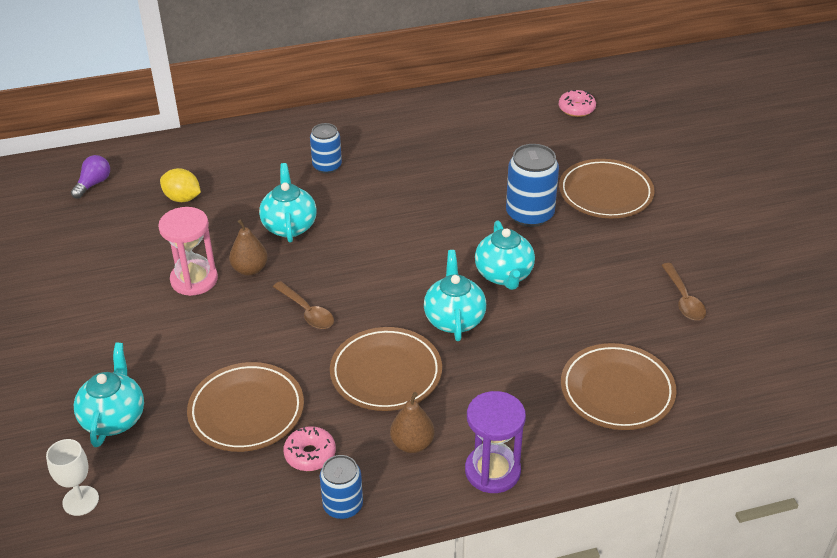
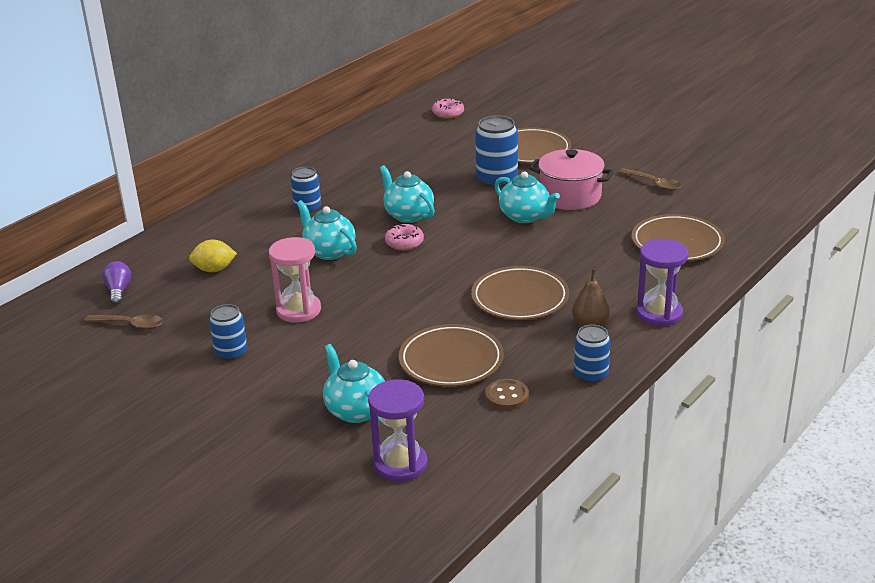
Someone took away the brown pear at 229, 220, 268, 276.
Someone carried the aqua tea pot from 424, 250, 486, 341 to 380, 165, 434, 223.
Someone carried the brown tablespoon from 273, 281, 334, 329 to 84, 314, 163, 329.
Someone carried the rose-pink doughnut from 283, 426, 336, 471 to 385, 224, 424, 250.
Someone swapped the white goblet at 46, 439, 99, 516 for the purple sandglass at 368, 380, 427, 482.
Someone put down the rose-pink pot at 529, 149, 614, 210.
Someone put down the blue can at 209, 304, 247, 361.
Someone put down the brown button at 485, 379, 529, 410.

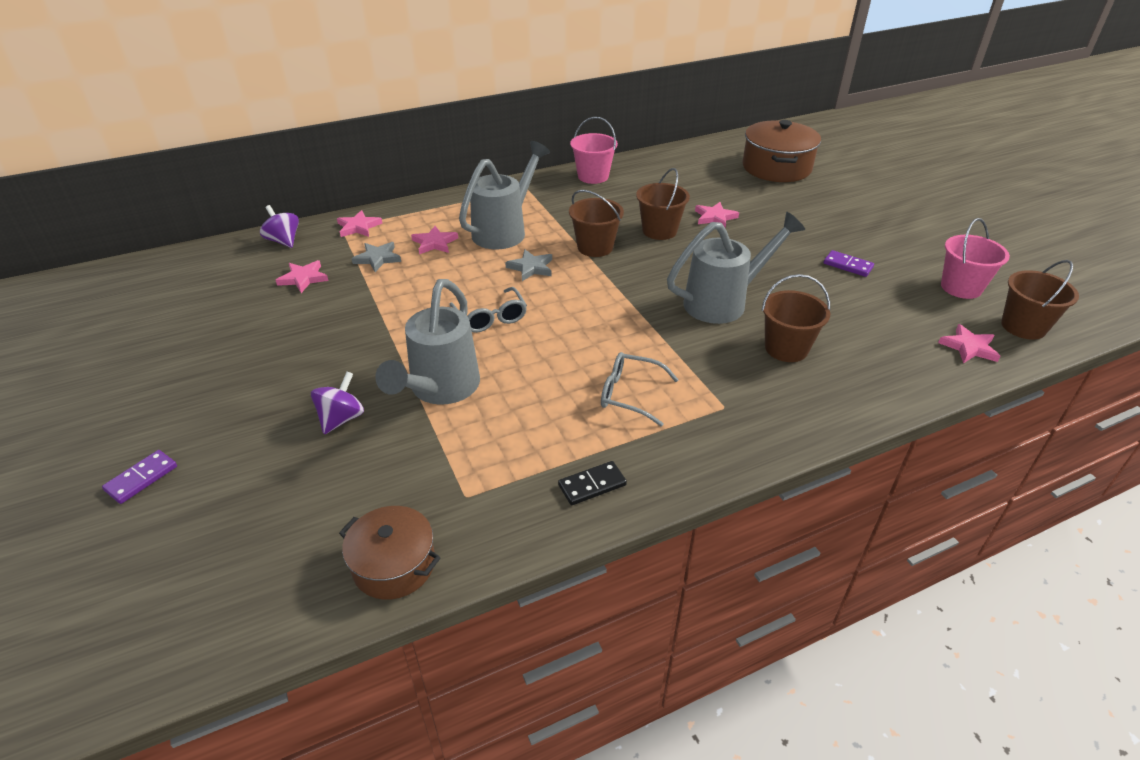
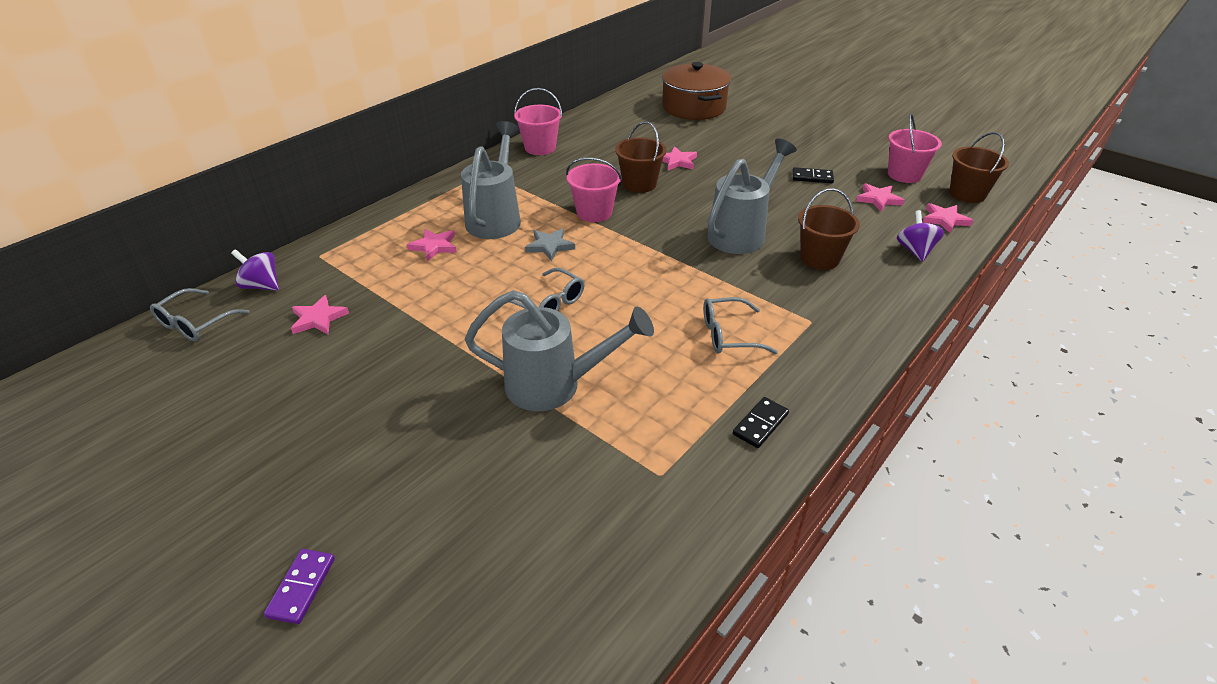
Someone repainted the brown bucket at 569, 190, 624, 257, which became the rose-pink bucket at 566, 157, 622, 222.
Someone carried the rose-pink five-pointed star from 337, 210, 383, 237 to 856, 183, 905, 211.
Someone took away the grey five-pointed star at 352, 242, 401, 272.
Someone repainted the purple domino tile at 824, 250, 874, 277, which became the ebony domino tile at 792, 167, 834, 183.
Someone rotated the grey sprinkling can at 375, 279, 480, 405 by 75 degrees counterclockwise.
Someone carried the purple spinning top from 311, 371, 364, 434 to 897, 210, 944, 262.
Someone took away the brown pot at 339, 506, 441, 600.
Someone put down the grey spectacles at 150, 288, 249, 341.

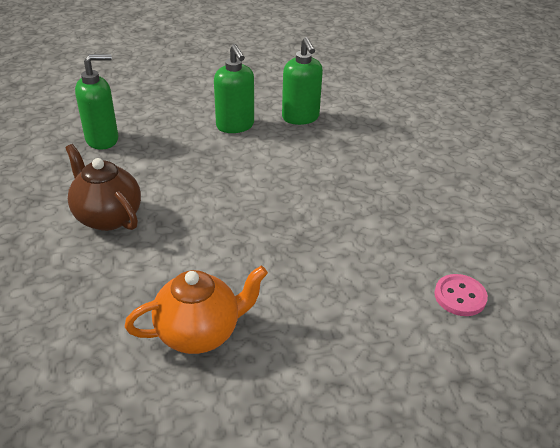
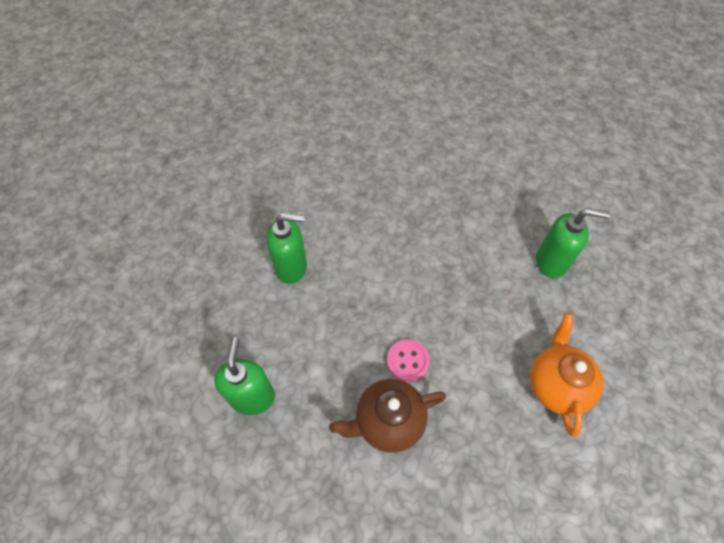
Someone carried the emerald soap dispenser from 282, 37, 323, 125 to 536, 208, 610, 279.
Someone carried the rose-pink button from 434, 274, 488, 316 to 387, 339, 430, 382.

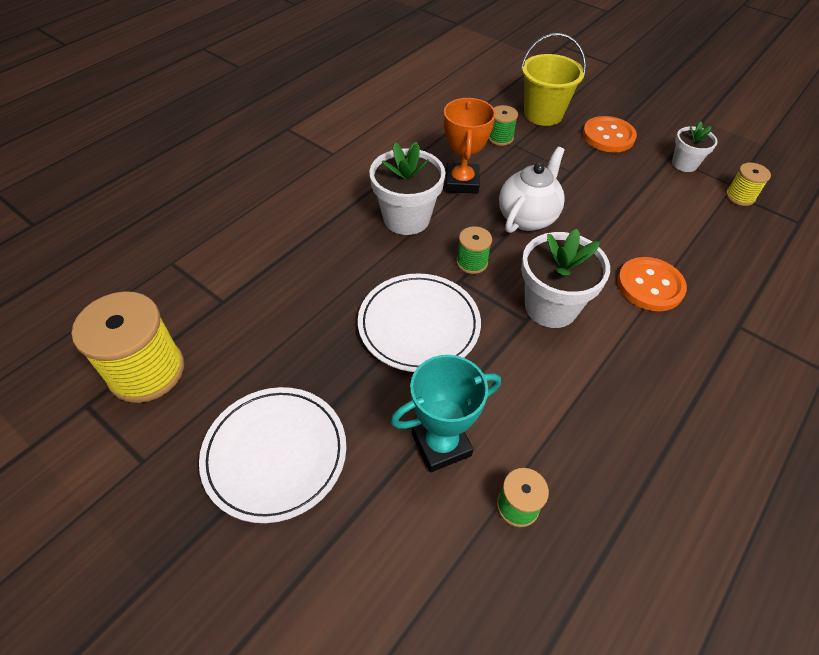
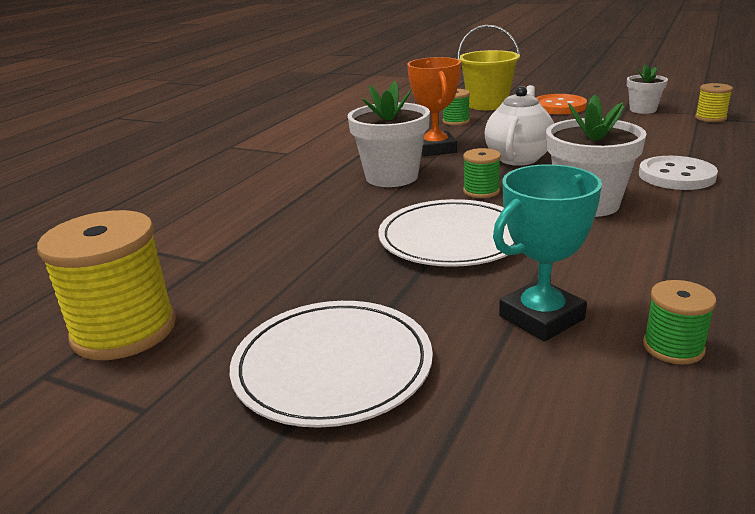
Someone repainted the orange-coloured button at 617, 257, 687, 311, which became the white button at 639, 156, 718, 190.

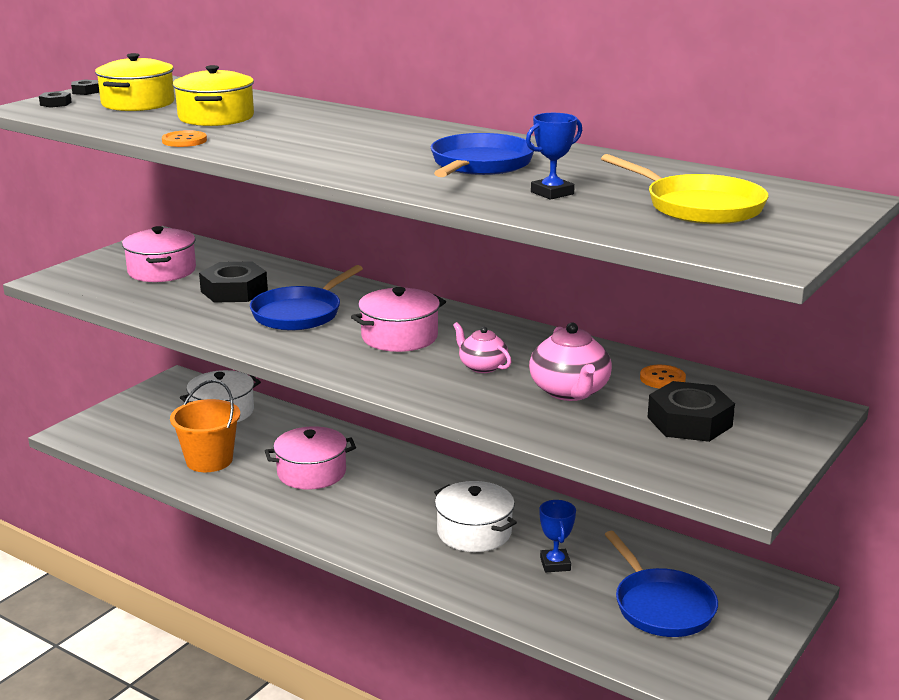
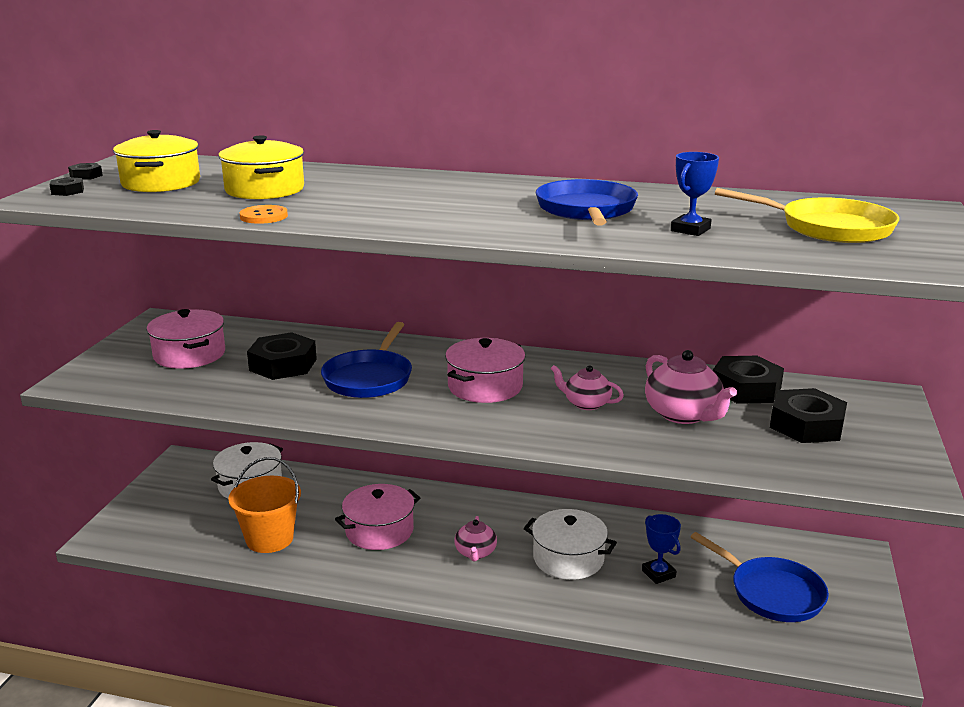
Someone swapped the orange-coloured button at 640, 365, 686, 389 for the ebony hex nut at 713, 356, 784, 404.
Someone put down the rose-pink tea pot at 454, 516, 497, 561.

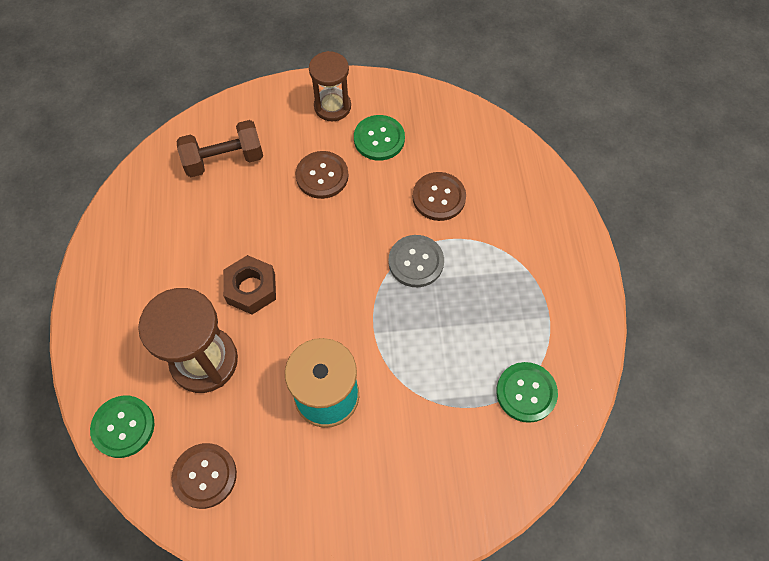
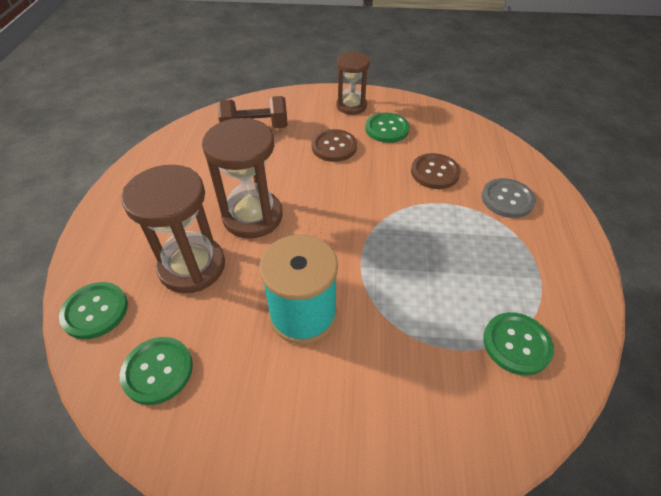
Someone carried the grey button from 388, 235, 444, 287 to 482, 178, 536, 218.
Someone swapped the brown hex nut at 223, 255, 276, 315 for the brown sandglass at 202, 118, 283, 239.
Someone repainted the brown button at 171, 443, 237, 509, which became the emerald button at 120, 337, 193, 405.

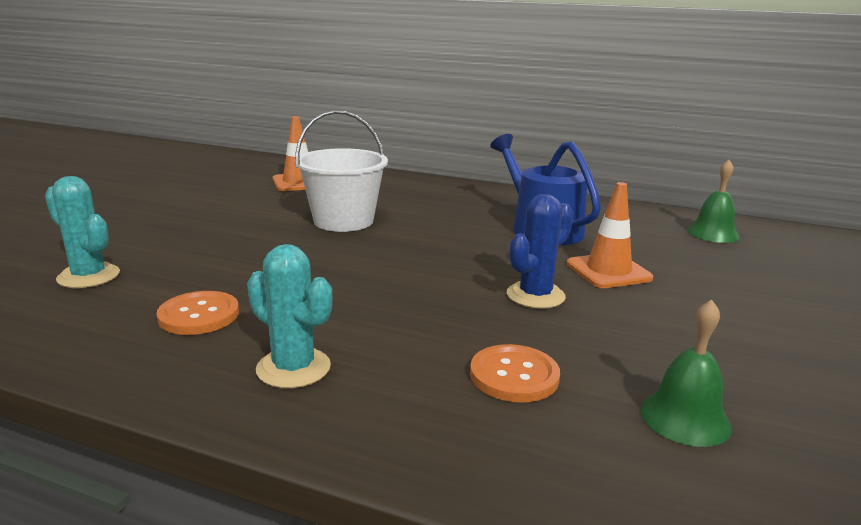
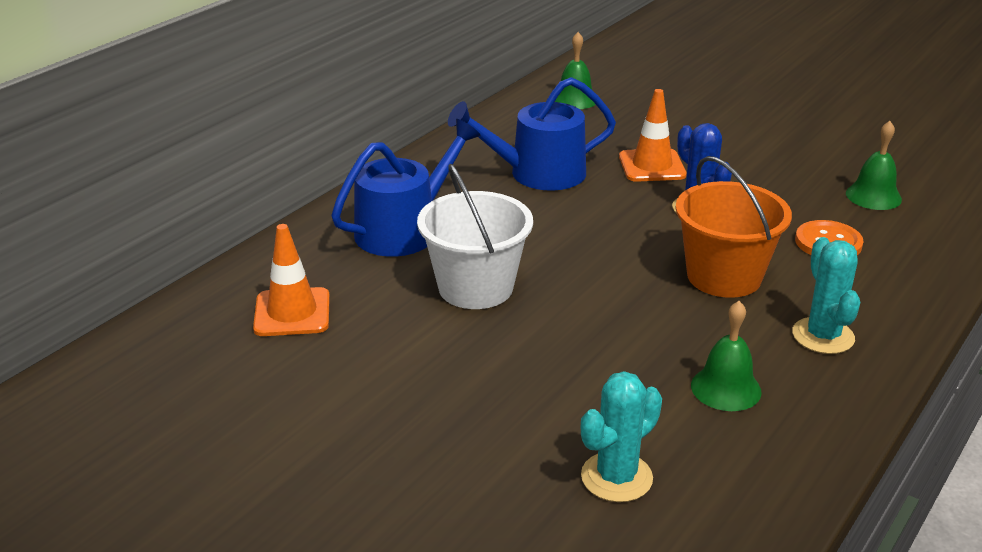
Someone rotated the aqua saguaro cactus at 247, 244, 332, 388 by 60 degrees counterclockwise.
Someone swapped the orange-coloured button at 157, 291, 239, 335 for the emerald hand bell at 691, 301, 762, 411.
Someone put down the blue sprinkling can at 331, 119, 481, 257.
Someone put down the orange-coloured bucket at 675, 156, 792, 298.

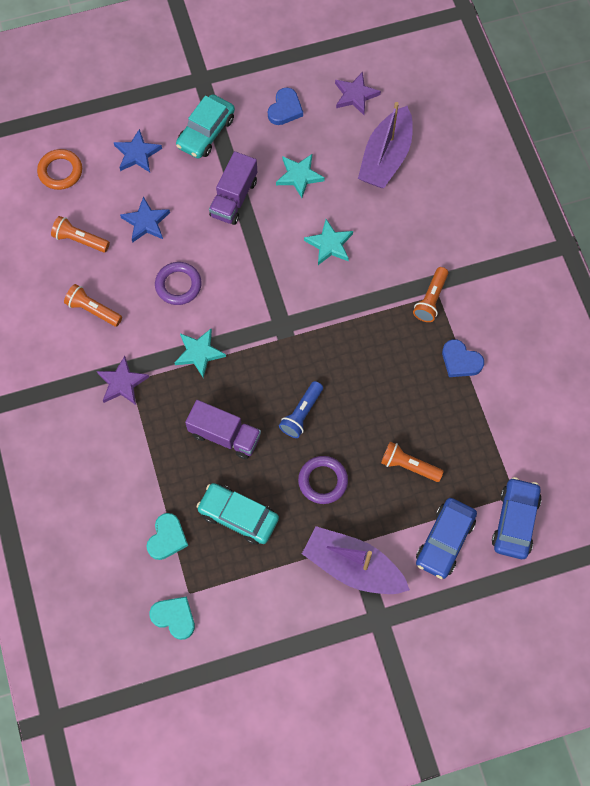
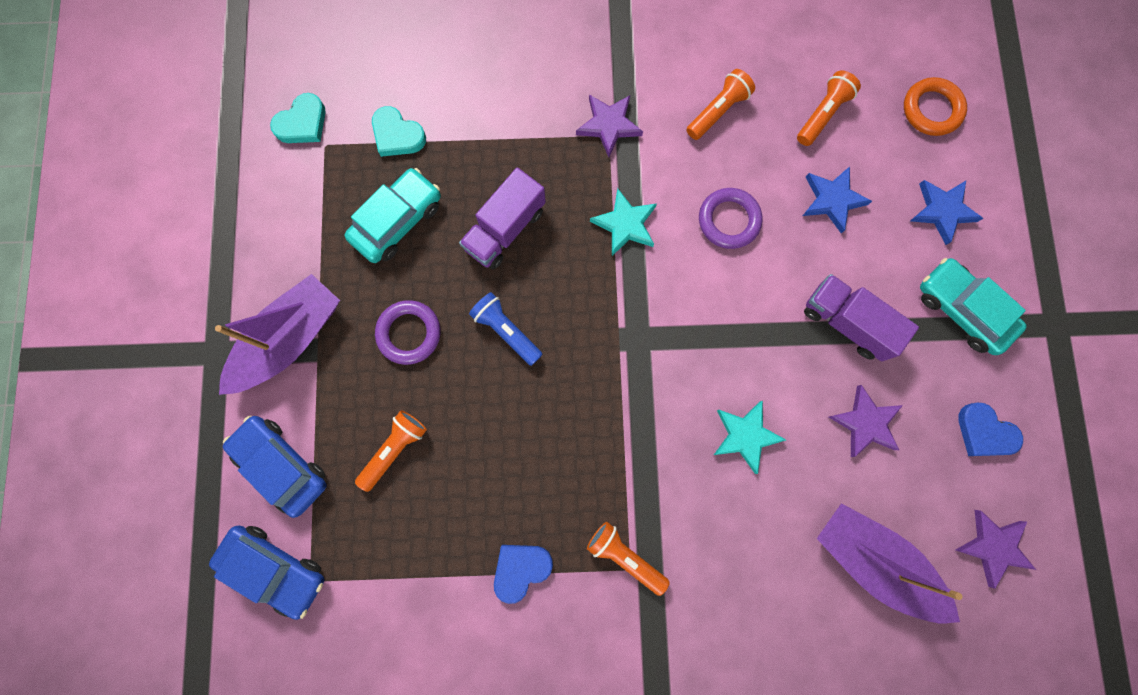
Someone repainted the aqua five-pointed star at 276, 154, 325, 198, which became the purple five-pointed star at 829, 385, 903, 457.

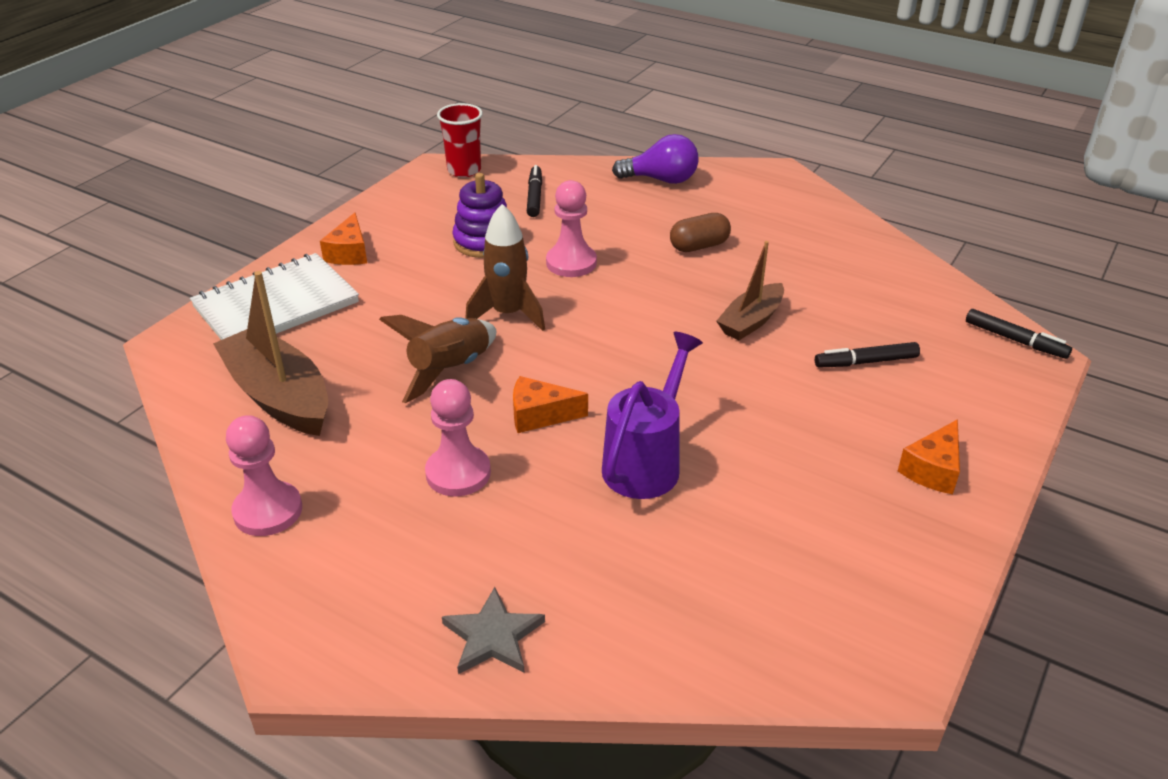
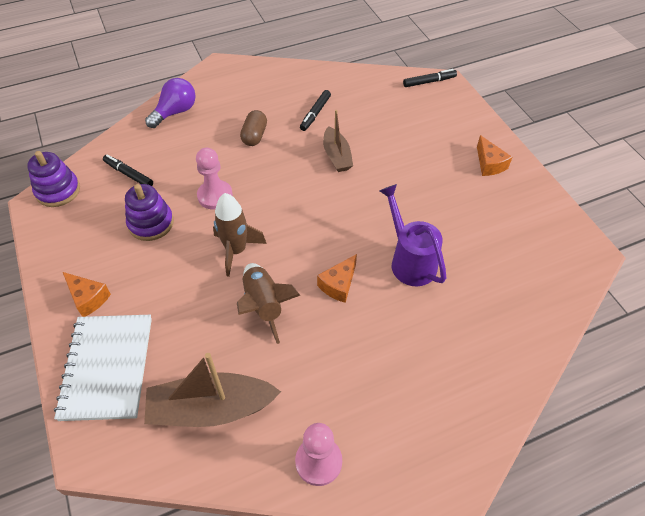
Someone swapped the scarlet cup at 437, 103, 483, 177 for the purple ring stacker at 27, 151, 80, 207.
Someone carried the ebony marker from 815, 342, 920, 368 to 300, 90, 331, 131.
Someone took away the rose-pink pawn at 425, 379, 491, 497.
Someone took away the grey five-pointed star at 442, 587, 545, 674.

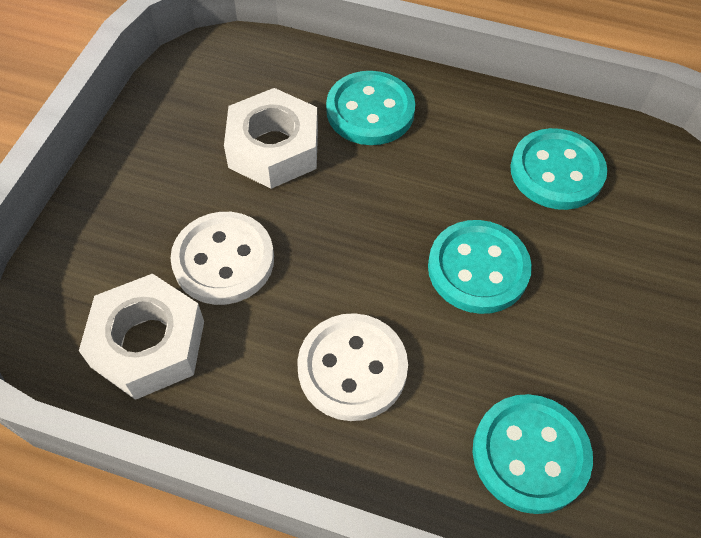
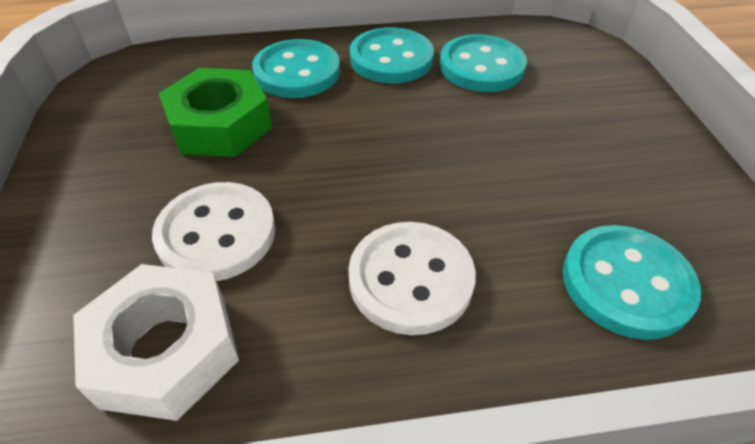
Someone repainted the white hex nut at 224, 88, 318, 189, which became the emerald hex nut at 158, 68, 272, 157.
Someone carried the aqua button from 428, 220, 532, 314 to 350, 27, 434, 83.

